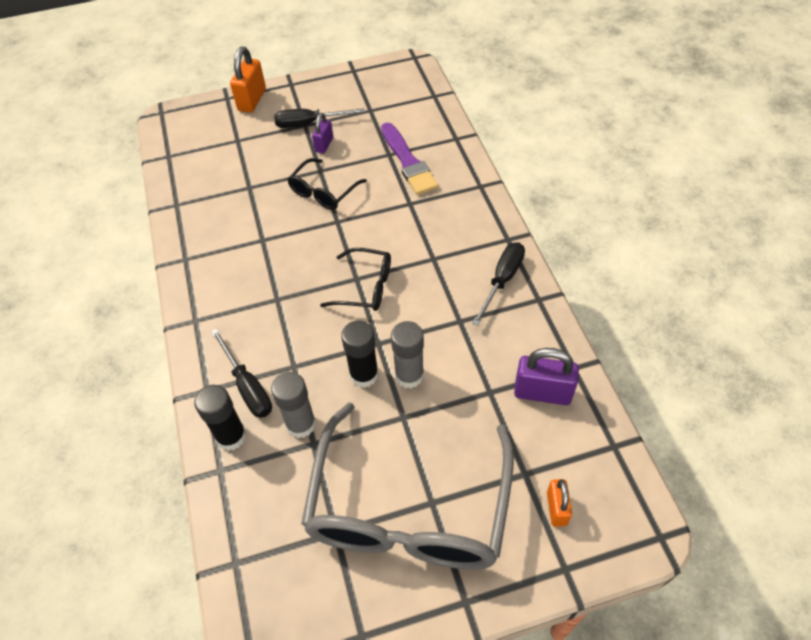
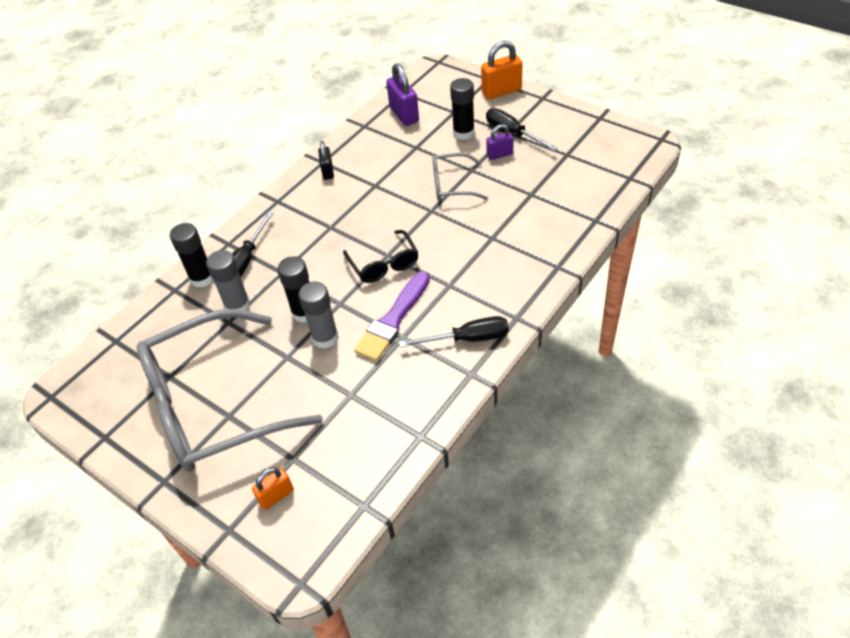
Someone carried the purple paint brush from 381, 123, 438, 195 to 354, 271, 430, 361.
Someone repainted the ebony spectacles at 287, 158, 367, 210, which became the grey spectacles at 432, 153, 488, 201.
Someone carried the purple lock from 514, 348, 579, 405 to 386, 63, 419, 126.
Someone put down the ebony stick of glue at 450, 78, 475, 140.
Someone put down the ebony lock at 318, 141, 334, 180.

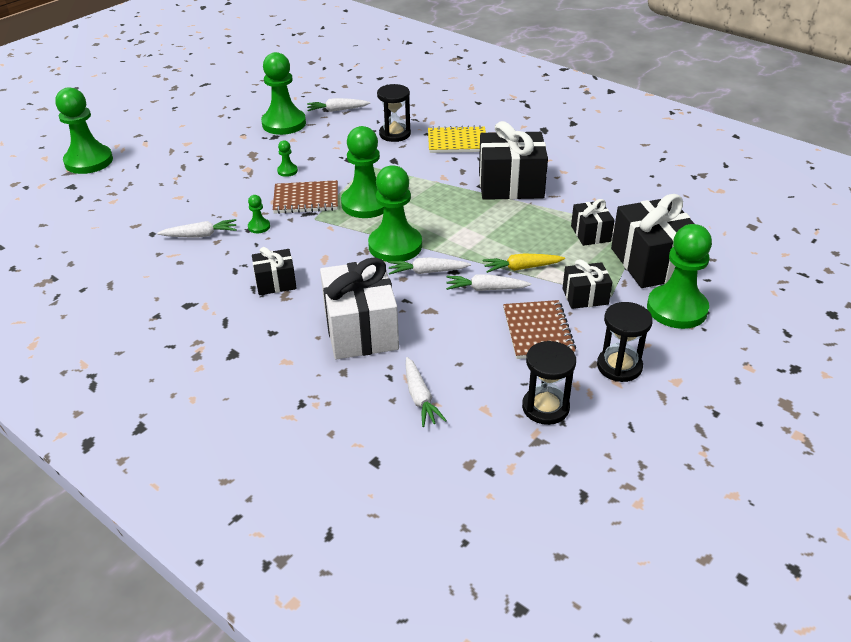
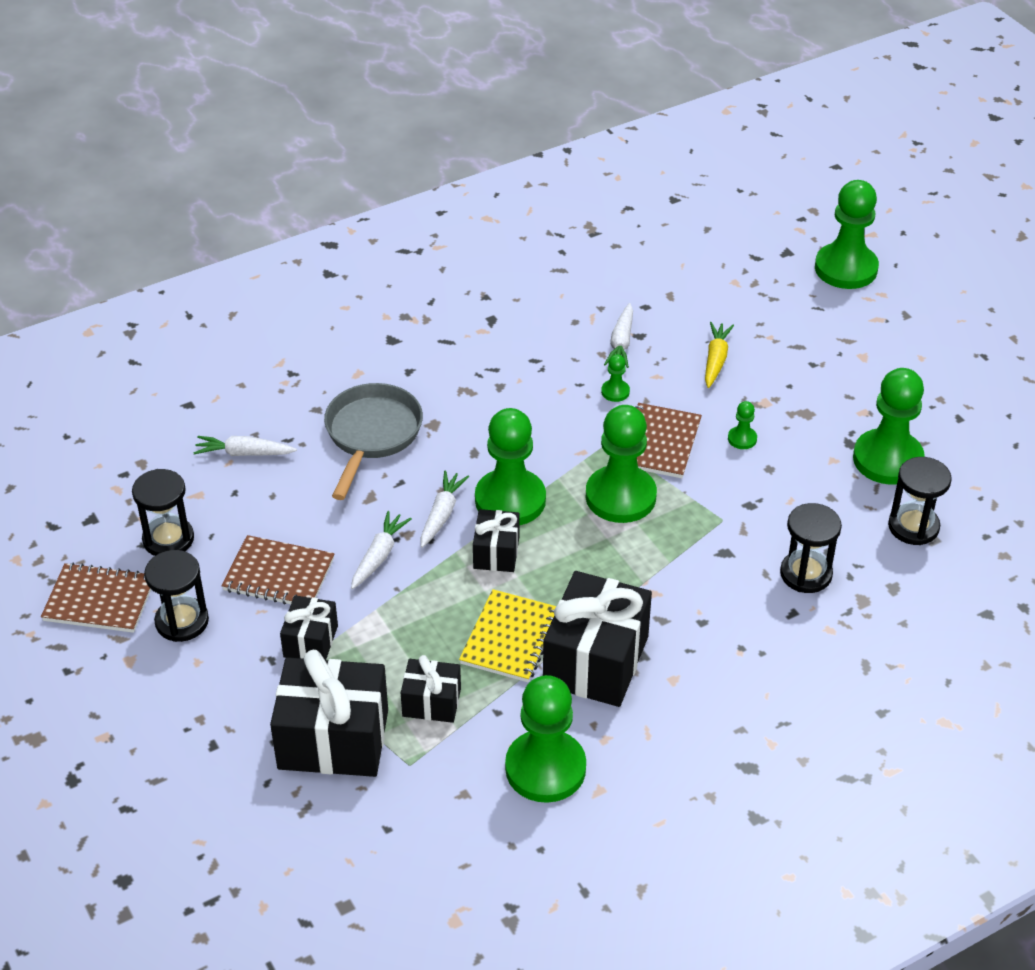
Someone swapped the white carrot at 307, 98, 370, 112 for the ebony sandglass at 888, 457, 952, 545.
Someone carried the bright yellow notepad from 428, 126, 486, 153 to 459, 589, 556, 682.
Someone carried the emerald pawn from 647, 224, 712, 329 to 505, 675, 586, 803.
Someone carried the ebony gift from 252, 247, 297, 295 to 473, 509, 520, 572.
Someone carried the bright yellow carrot from 483, 253, 565, 273 to 705, 322, 734, 388.
Someone swapped the white gift at 320, 258, 399, 360 for the grey skillet at 324, 383, 423, 500.
Someone put down the brown notepad at 41, 562, 151, 633.

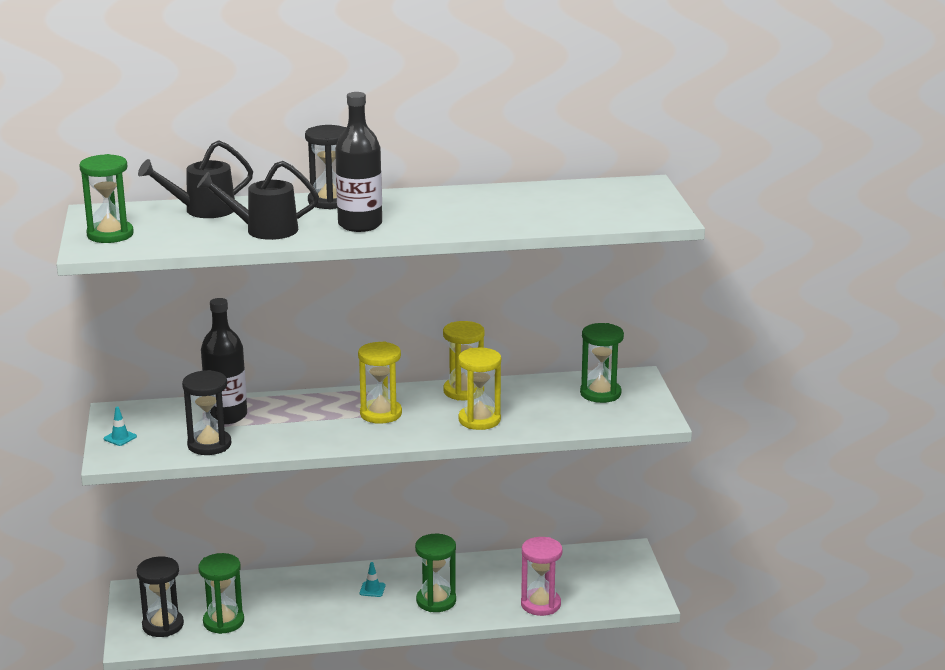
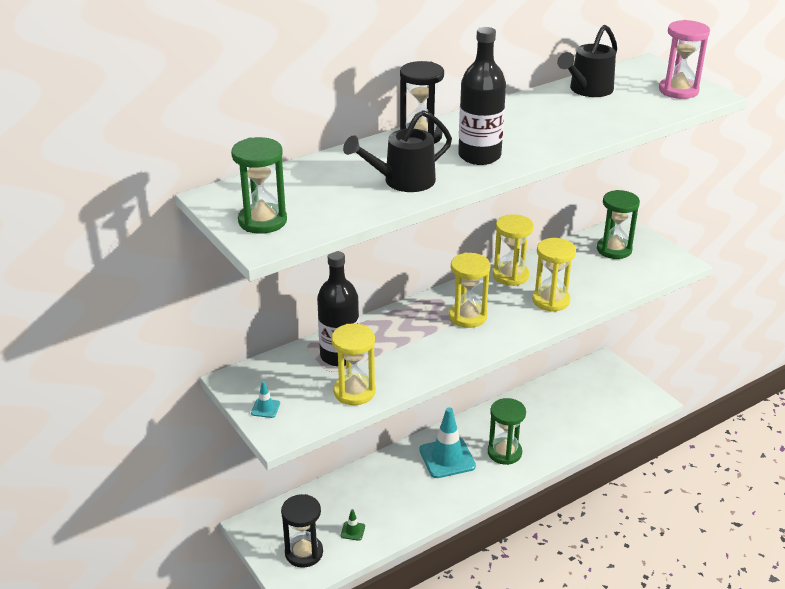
Someone carried the ebony sprinkling can from 138, 140, 253, 218 to 557, 25, 617, 97.
Someone repainted the ebony sandglass at 182, 370, 231, 455, which became the bright yellow sandglass at 331, 323, 376, 405.
Someone carried the rose-pink sandglass from 521, 537, 562, 616 to 659, 20, 710, 99.
Someone swapped the emerald sandglass at 198, 553, 244, 634 for the emerald safety cone at 341, 509, 365, 541.
Someone scaled the aqua safety cone at 360, 562, 386, 597 by 2.34.

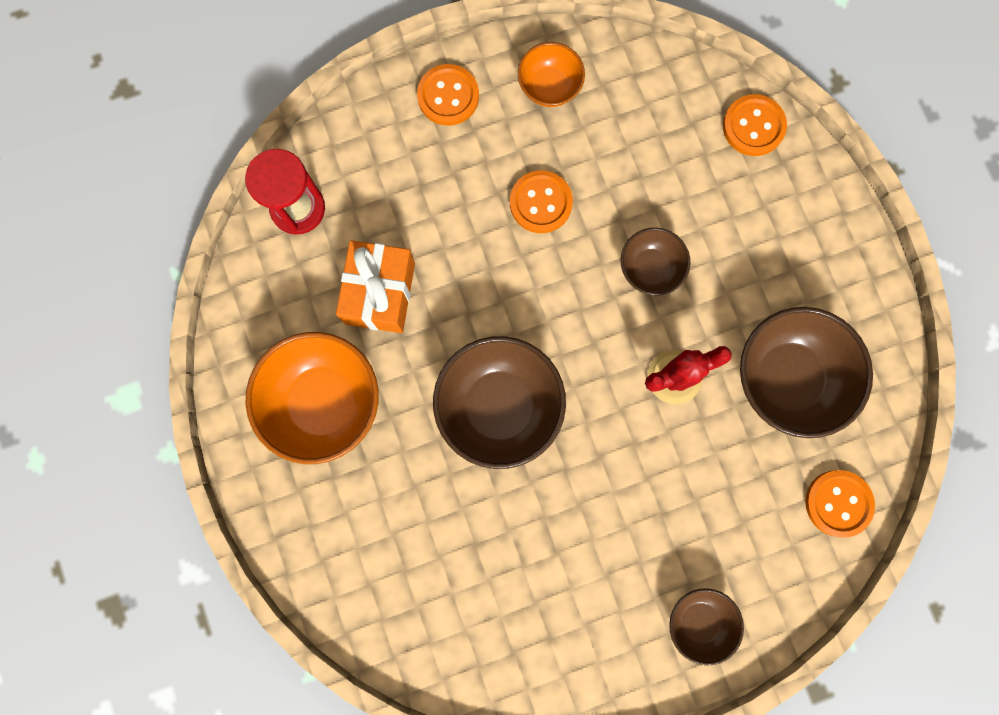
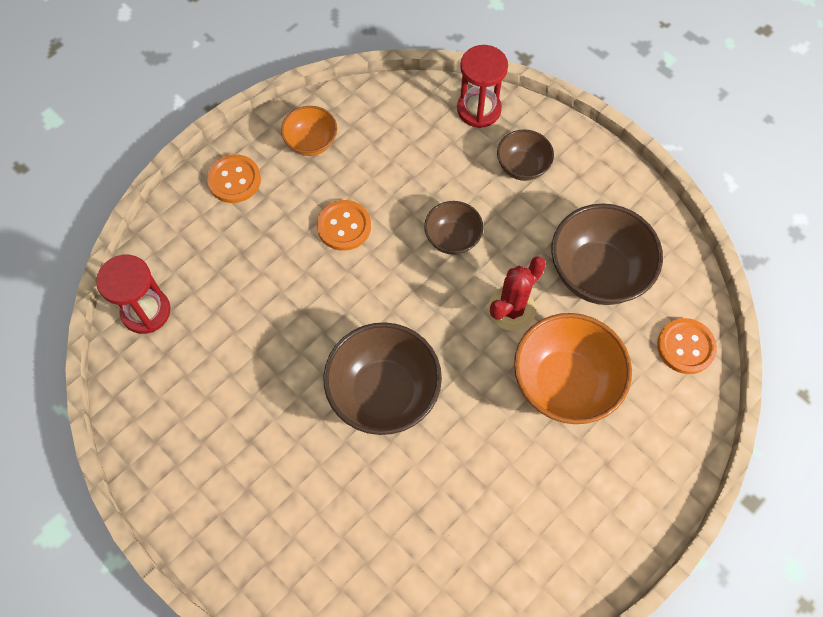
Someone swapped the orange-coloured button at 723, 94, 787, 156 for the scarlet sandglass at 457, 45, 508, 128.
Someone took away the orange-coloured gift at 336, 240, 415, 333.
Someone carried the orange-coloured bowl from 246, 332, 379, 464 to 514, 313, 632, 424.
Someone carried the brown bowl from 669, 588, 744, 665 to 497, 129, 554, 181.

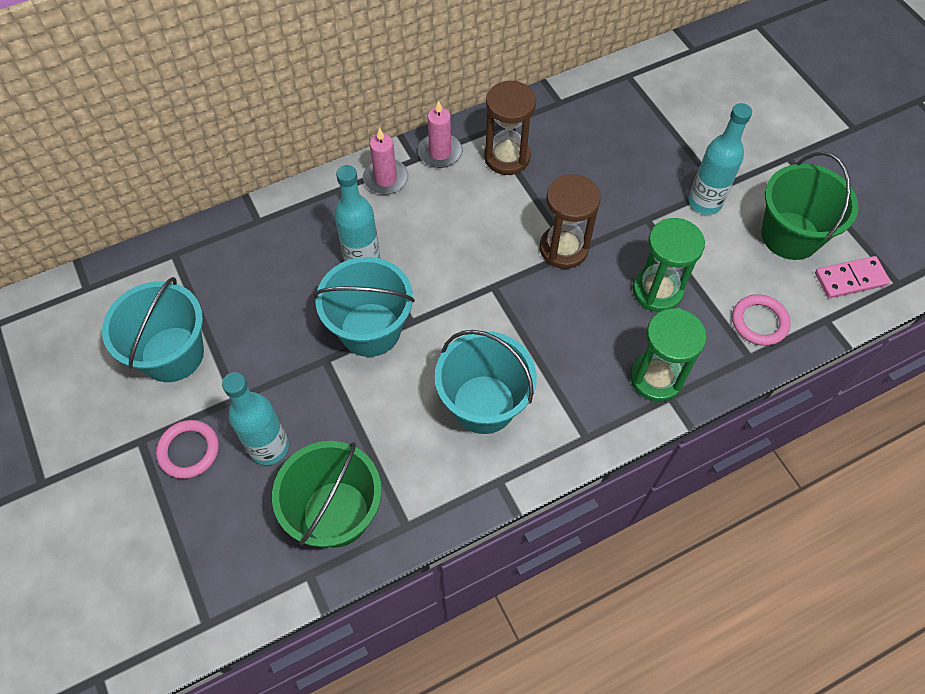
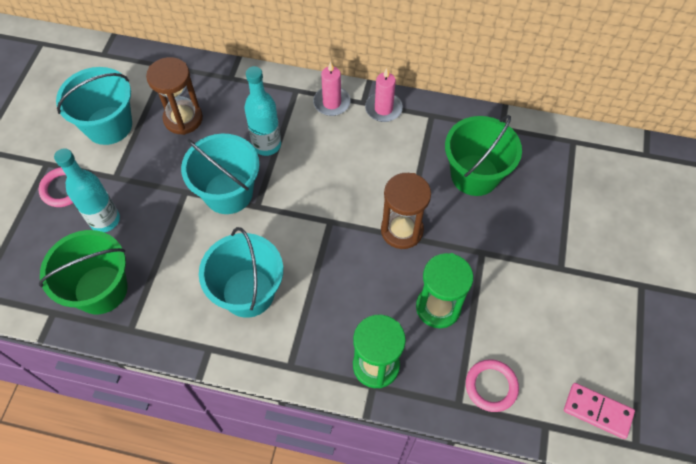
Someone carried the brown sandglass from 484, 80, 536, 175 to 146, 57, 203, 135.
Someone took away the aqua drink bottle at 688, 103, 752, 215.
Someone carried the emerald bucket from 761, 152, 858, 260 to 445, 115, 522, 196.

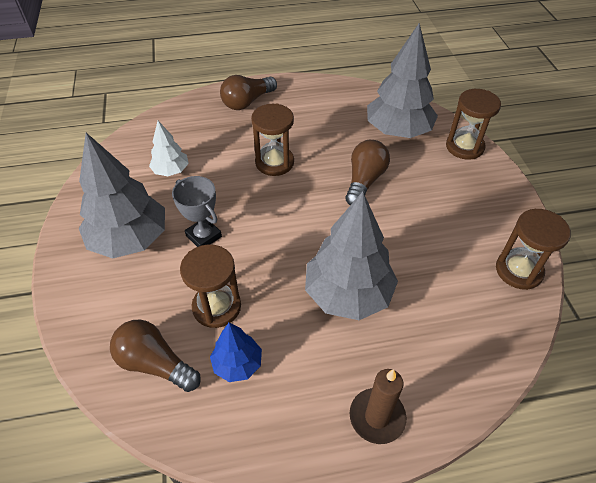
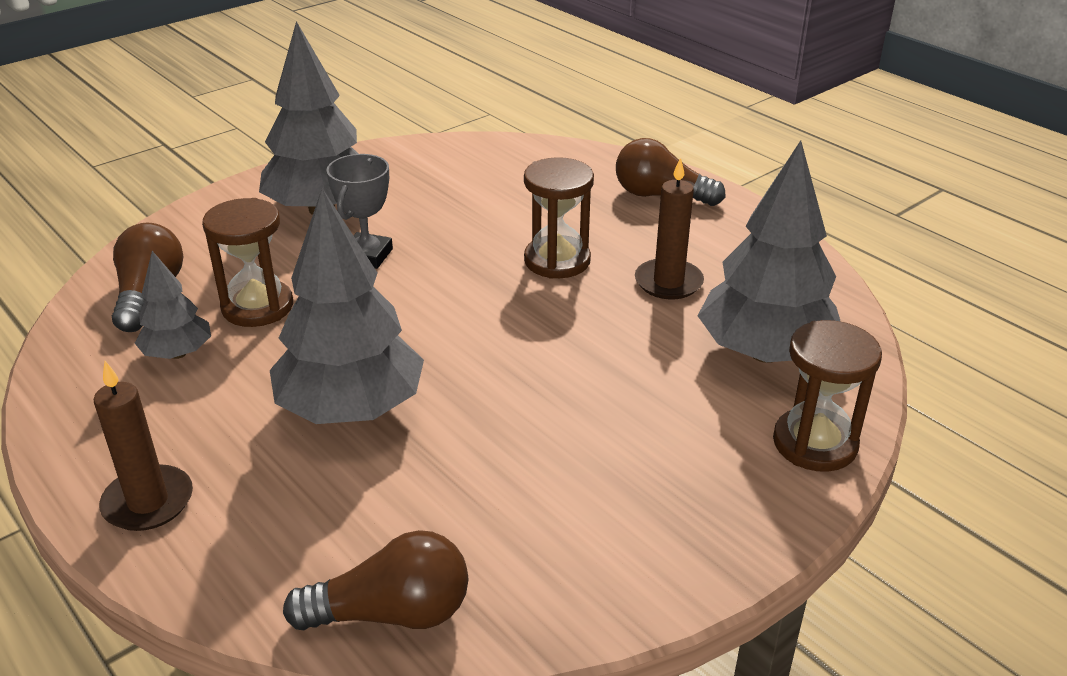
Someone took away the white tree at 149, 121, 189, 176.
Someone carried the brown bulb from 345, 140, 390, 205 to 283, 530, 468, 631.
Someone took away the brown sandglass at 496, 209, 571, 290.
Someone repainted the blue tree at 210, 323, 262, 382, which became the grey tree at 134, 251, 211, 359.
Someone put down the brown pillar candle at 635, 157, 704, 299.

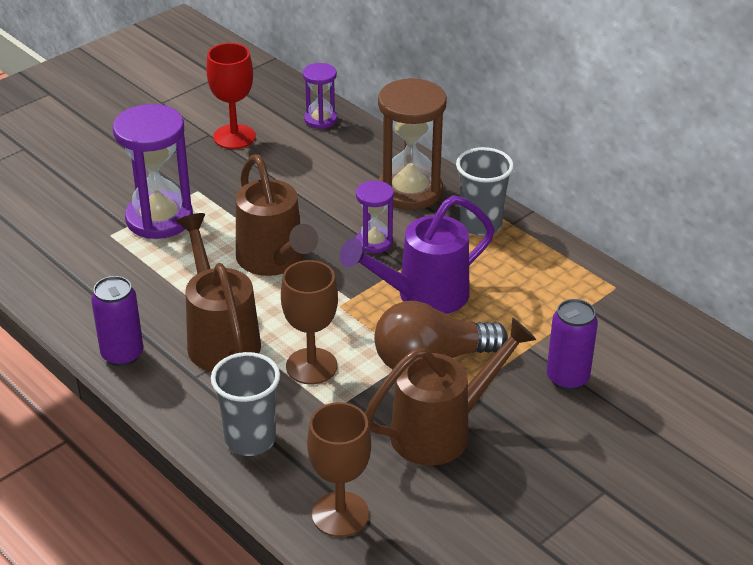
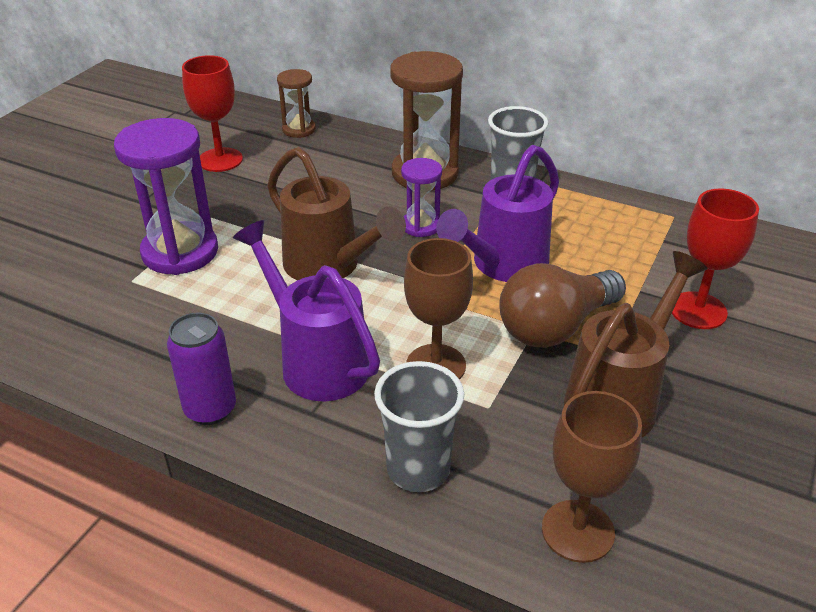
Someone repainted the purple sandglass at 303, 63, 337, 129, which became the brown sandglass at 277, 69, 316, 138.
Someone repainted the brown sprinkling can at 176, 213, 261, 372, which became the purple sprinkling can at 233, 220, 380, 401.
Someone swapped the purple can at 547, 299, 598, 390 for the scarlet goblet at 672, 188, 759, 329.

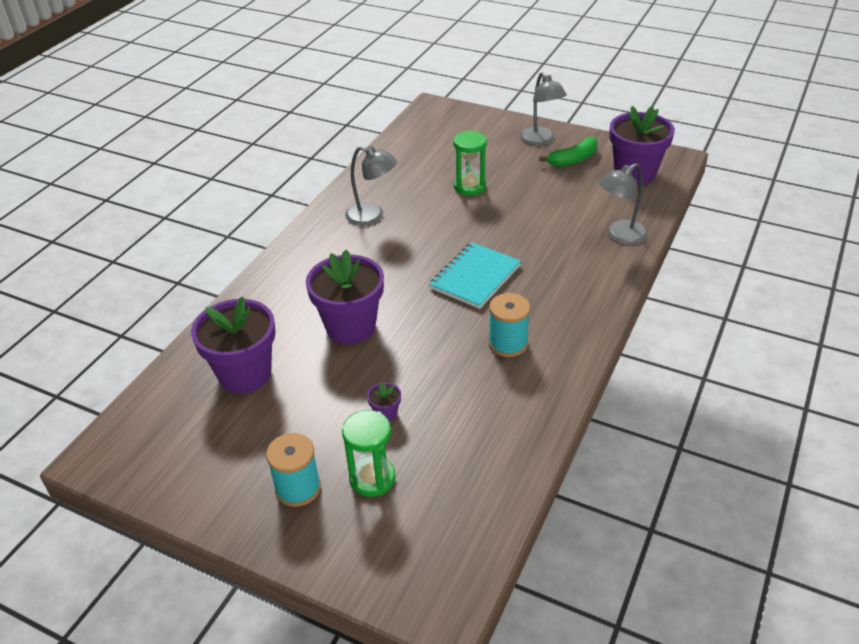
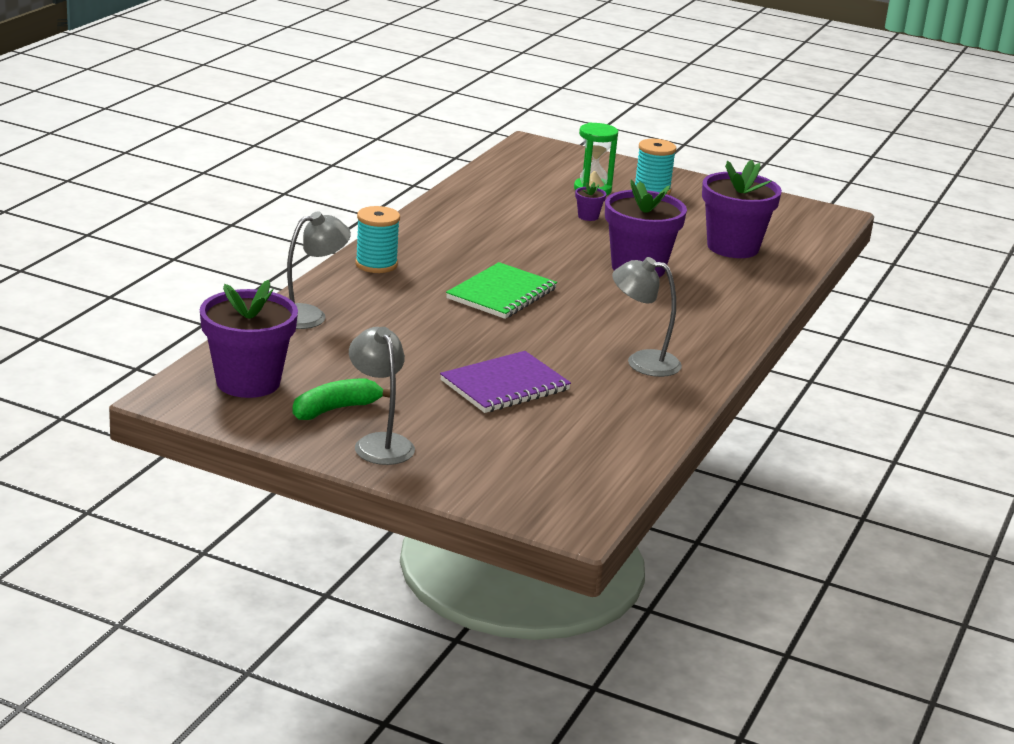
Someone swapped the emerald sandglass at 453, 131, 487, 195 for the purple notepad at 440, 351, 571, 413.
Someone repainted the aqua notepad at 429, 242, 521, 309, which became the emerald notepad at 446, 262, 557, 319.
Someone carried the aqua reel of thread from 488, 293, 530, 357 to 355, 206, 400, 273.

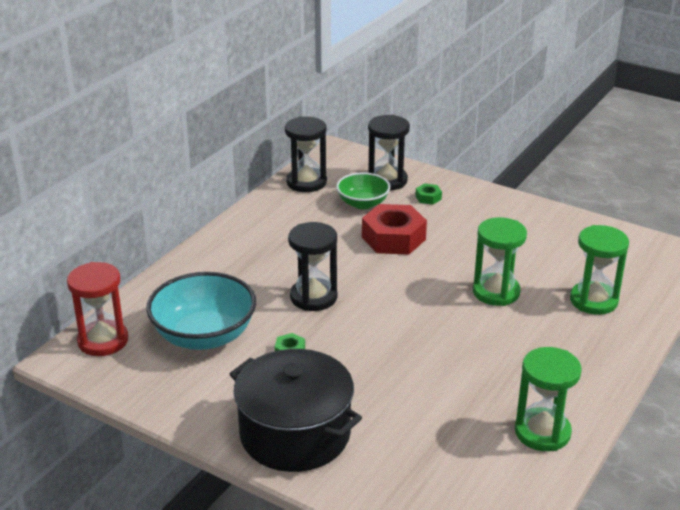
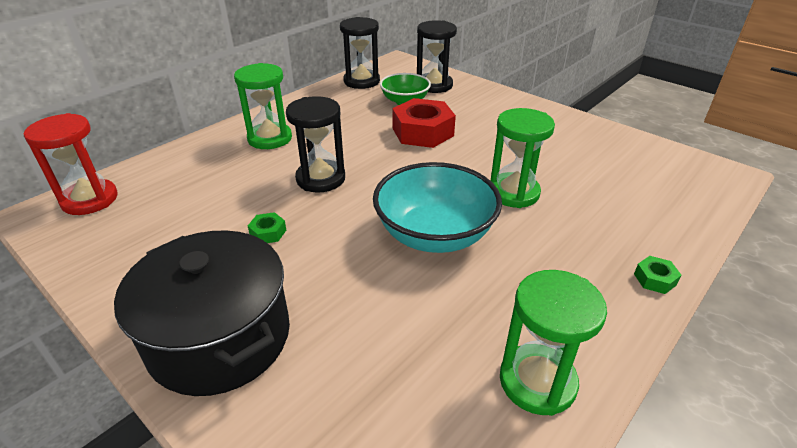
Someone carried the emerald hex nut from 416, 183, 442, 205 to 634, 256, 682, 294.
Someone carried the emerald sandglass from 570, 225, 629, 315 to 234, 63, 292, 149.
Someone carried the aqua bowl from 146, 272, 256, 350 to 373, 162, 502, 253.

